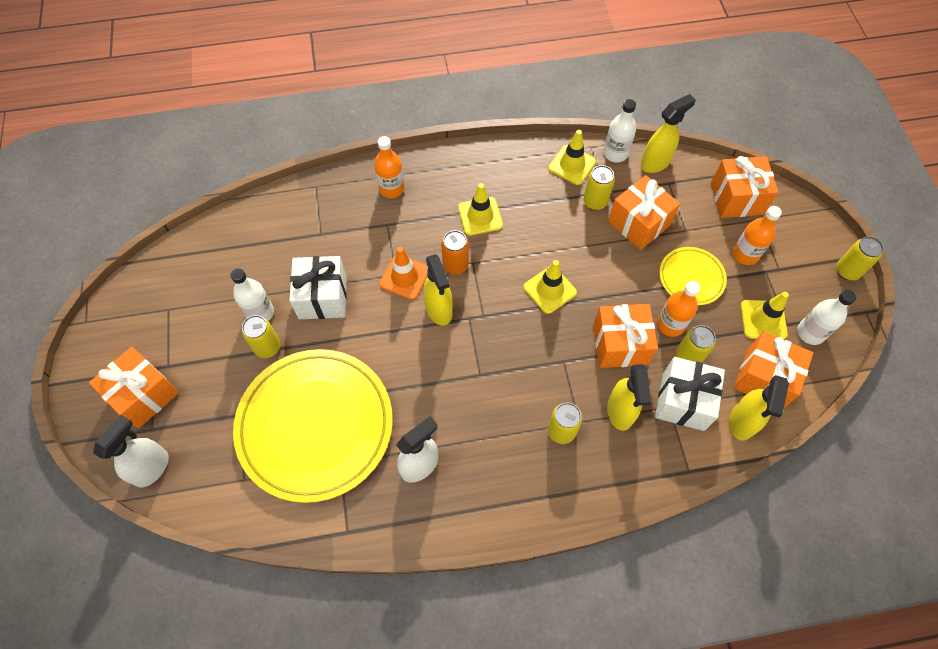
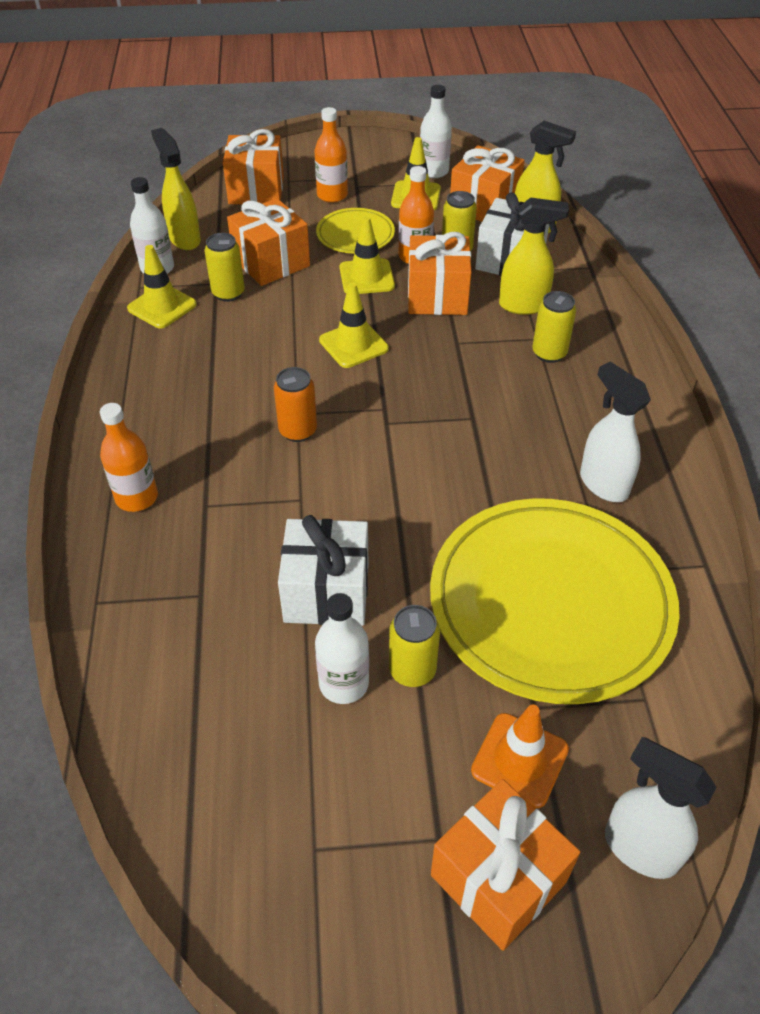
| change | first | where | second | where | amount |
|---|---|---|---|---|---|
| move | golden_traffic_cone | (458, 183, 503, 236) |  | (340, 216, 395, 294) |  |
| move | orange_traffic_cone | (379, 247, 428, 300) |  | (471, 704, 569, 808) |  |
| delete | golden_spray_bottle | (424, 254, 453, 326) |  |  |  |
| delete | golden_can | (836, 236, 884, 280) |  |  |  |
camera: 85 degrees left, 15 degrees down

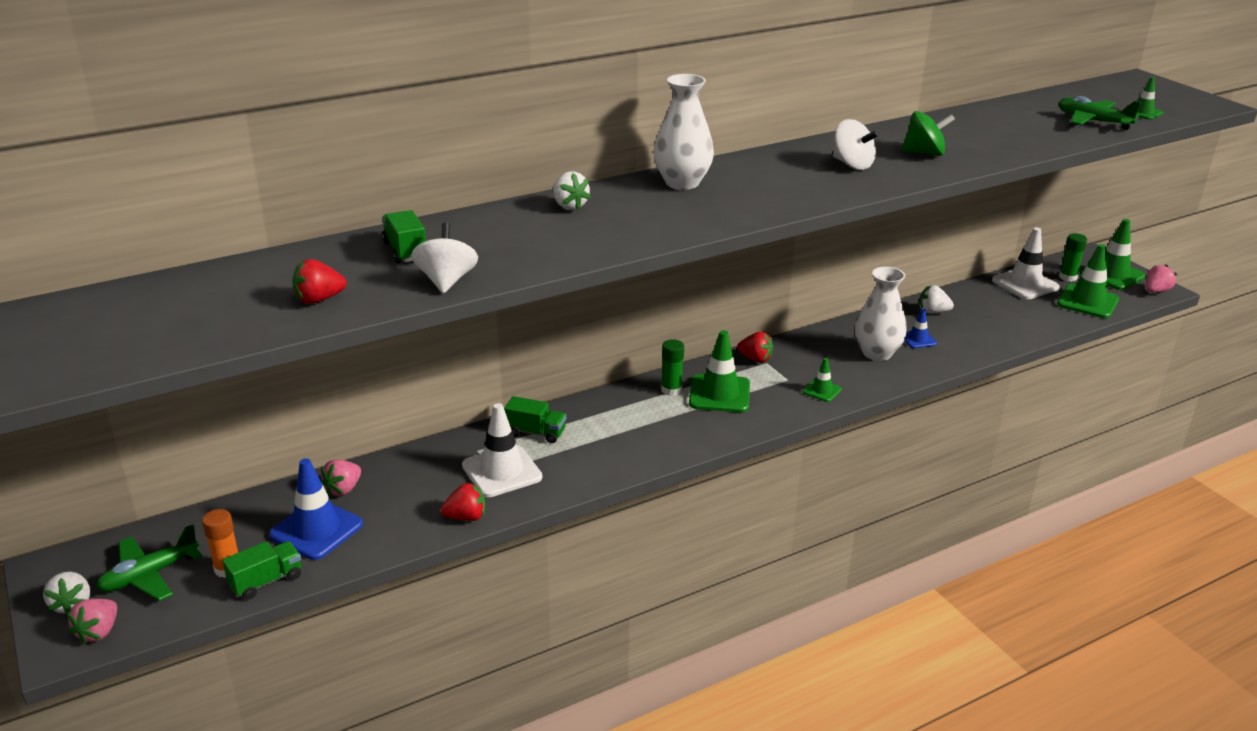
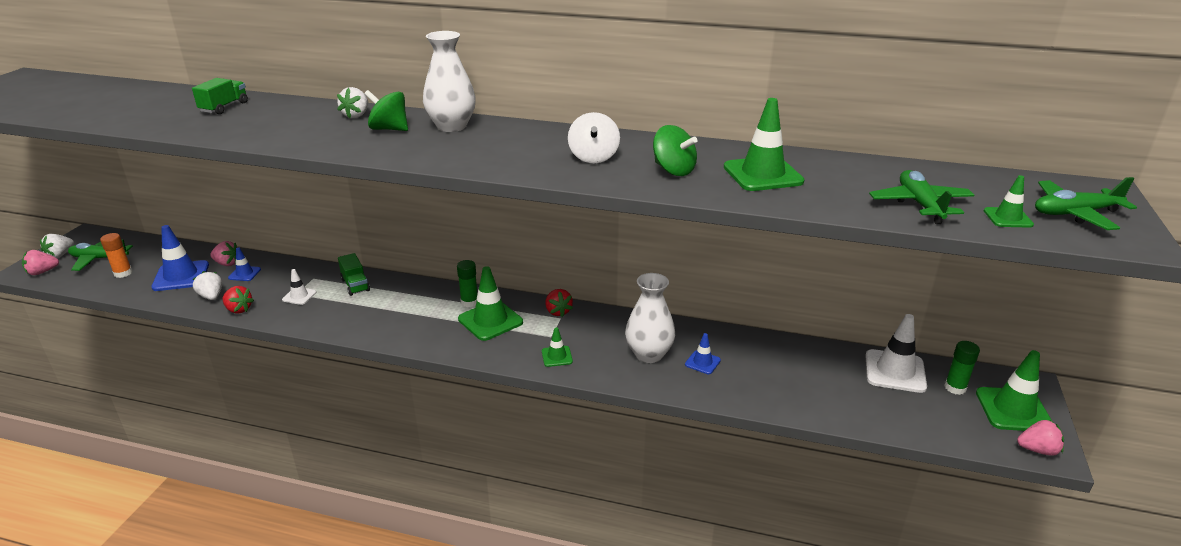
| change | first | where | second | where | amount |
|---|---|---|---|---|---|
| move | snow-white_strawberry | (919, 285, 954, 314) |  | (193, 271, 222, 300) |  |
| rotate | rose-pink_strawberry | (320, 459, 361, 496) |  | (210, 241, 238, 266) | 150 degrees counterclockwise |
| insert |  |  | cobalt_traffic_cone | (228, 247, 261, 281) |  |
| resize | snow-white_traffic_cone | (462, 403, 542, 497) |  | (282, 269, 316, 305) | x0.53 |
| insert |  |  | green_toy_top | (364, 90, 408, 131) |  |
| move | green_traffic_cone | (1057, 244, 1119, 318) |  | (724, 98, 804, 191) |  |
| insert |  |  | green_plane | (1035, 177, 1137, 230) |  |
| delete | green_truck | (222, 541, 301, 599) |  |  |  |
| delete | crimson_strawberry | (292, 259, 347, 304) |  |  |  |
| delete | snow-white_toy_top | (411, 223, 478, 293) |  |  |  |
camera: 45 degrees right, 0 degrees up

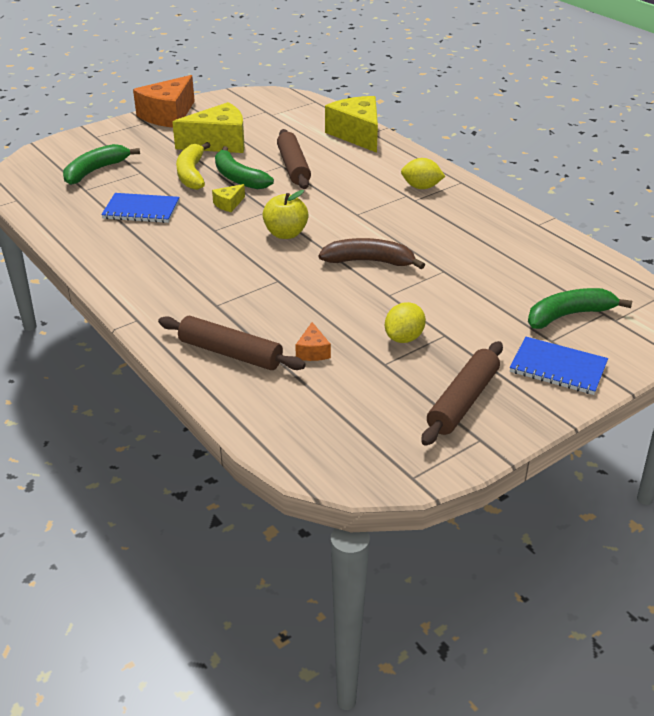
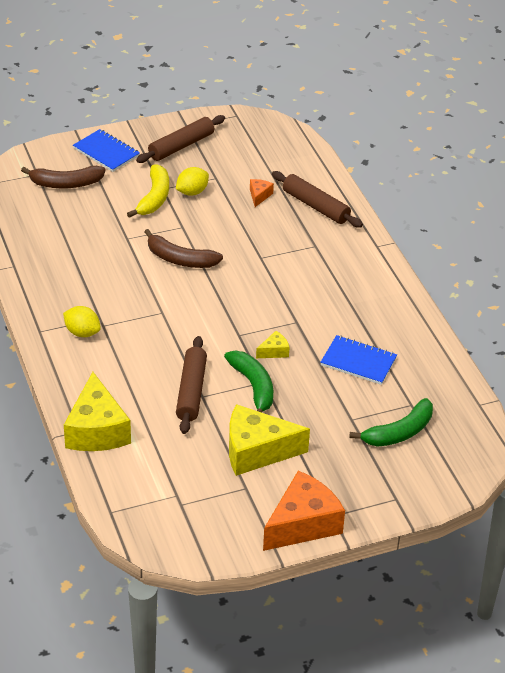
| change | first | where | second | where | amount |
|---|---|---|---|---|---|
| recolor | green_banana_fruit | (528, 288, 632, 329) | dark_brown_banana_fruit | (21, 166, 106, 188) |  |
| move | golden_banana_fruit | (176, 142, 211, 190) |  | (127, 164, 169, 218) |  |
| delete | golden_apple | (262, 190, 309, 239) |  |  |  |
camera: 165 degrees left, 5 degrees up

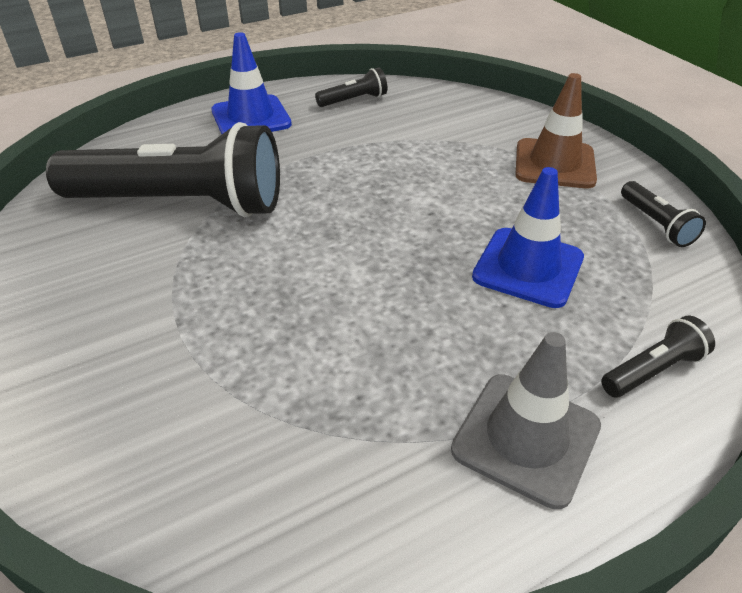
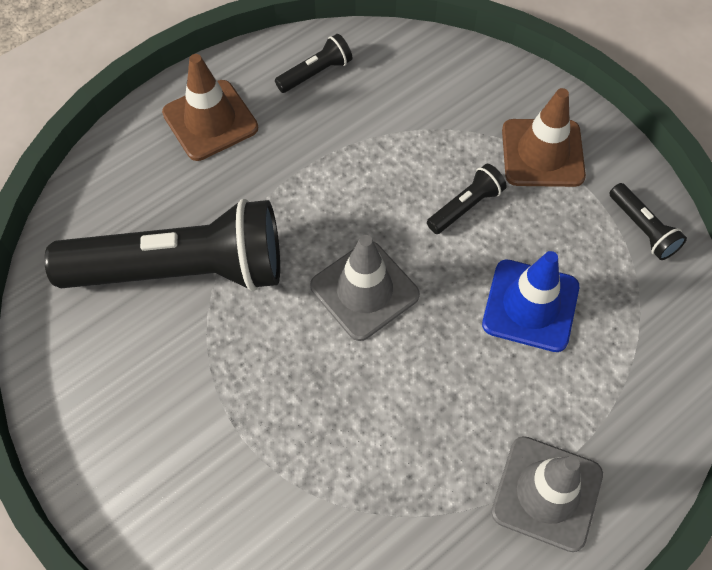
| change | first | where | second | where | amount |
|---|---|---|---|---|---|
| recolor | cobalt_traffic_cone | (211, 32, 292, 134) | dark_brown_traffic_cone | (162, 54, 258, 161) |  |
| insert |  |  | grey_traffic_cone | (310, 235, 420, 341) |  |
| move | jet-black_torch | (601, 316, 715, 397) |  | (427, 164, 507, 234) |  |
camera: 10 degrees left, 20 degrees up

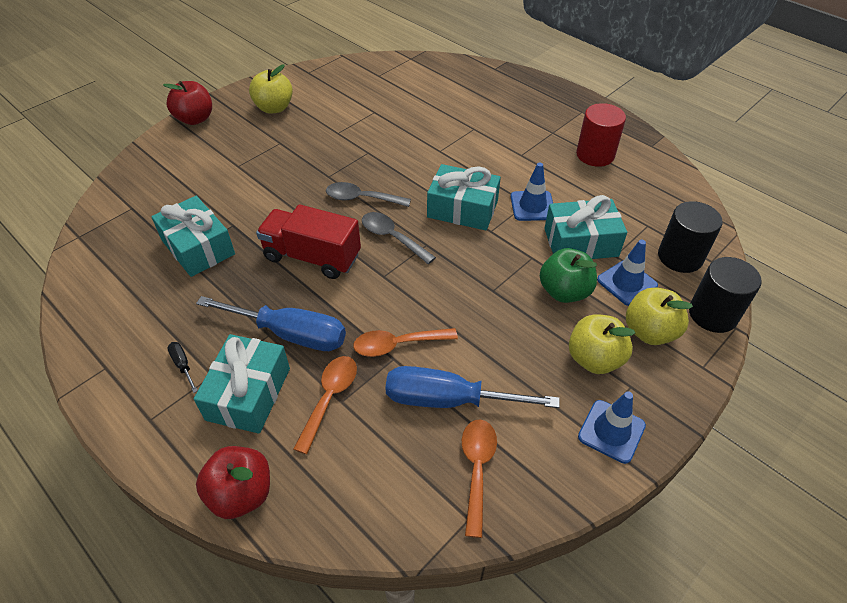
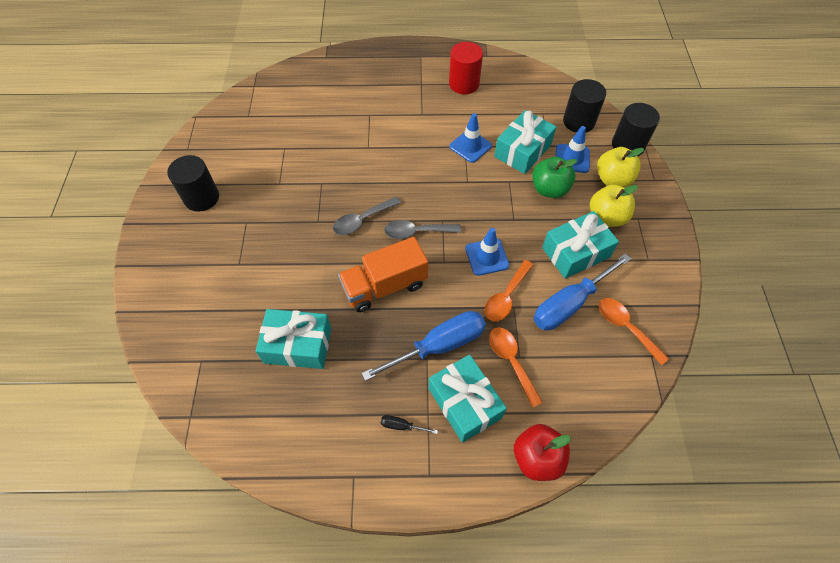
| change | first | where | second | where | amount |
|---|---|---|---|---|---|
| replace | golden_apple | (249, 65, 293, 114) | jet-black_cylinder_shape | (167, 155, 219, 212) |  |
| recolor | crimson_truck | (256, 204, 361, 279) | orange_truck | (338, 237, 428, 312) |  |
| move | cobalt_traffic_cone | (578, 392, 646, 464) |  | (465, 228, 509, 276) |  |
| move | teal_gift | (427, 164, 501, 231) |  | (542, 211, 619, 279) |  |
| delete | crimson_apple | (163, 81, 212, 125) |  |  |  |
camera: 45 degrees left, 10 degrees up

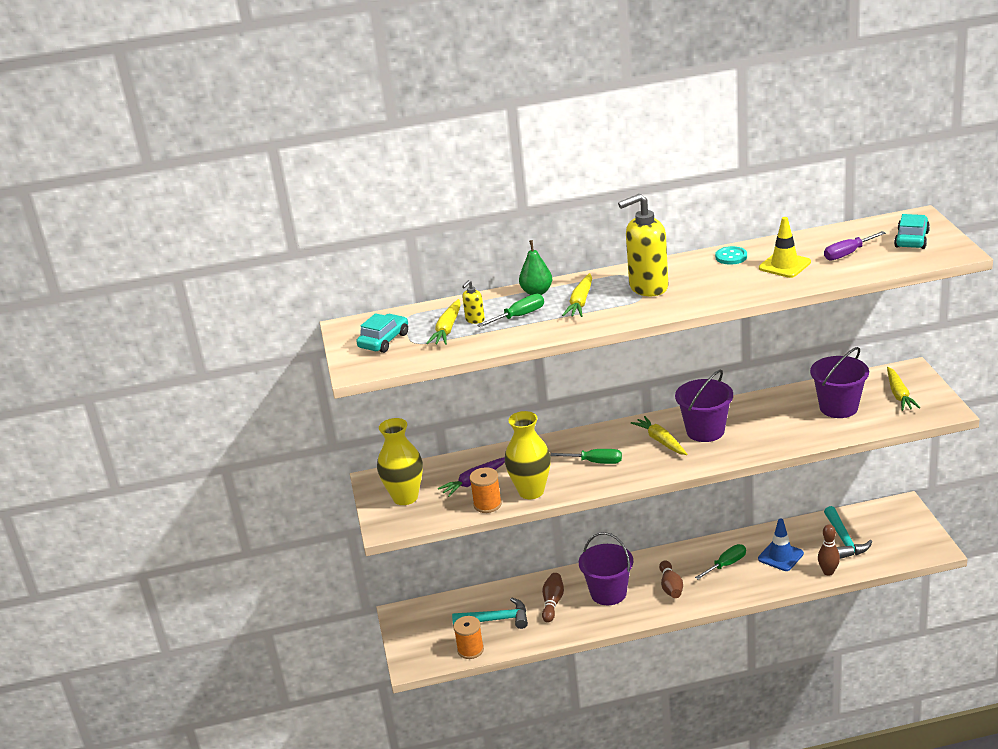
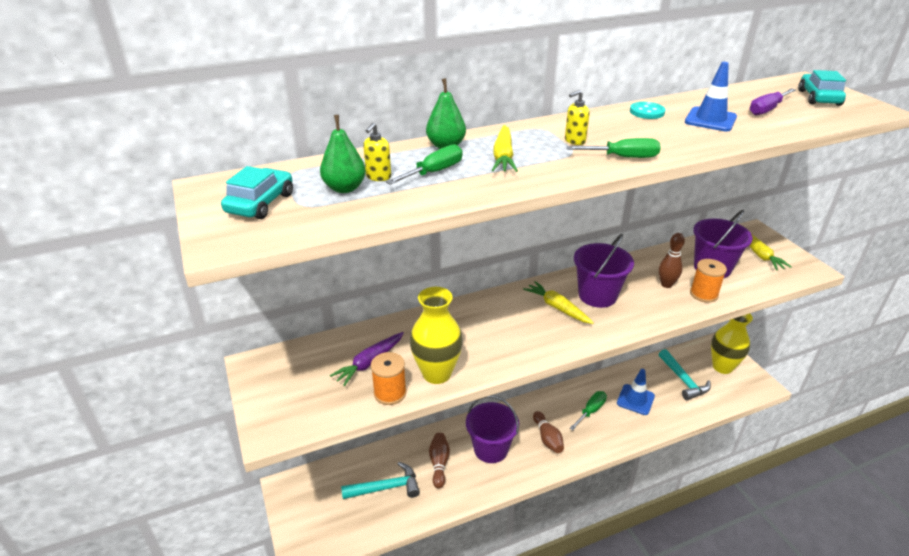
| change | first | where | second | where | amount |
|---|---|---|---|---|---|
| replace | golden_carrot | (426, 299, 461, 345) | green_pear_fruit | (320, 115, 366, 193) |  |
| resize | golden_pump_bottle | (618, 194, 668, 296) |  | (565, 90, 590, 145) | x0.44 |
| move | green_screwdriver | (550, 449, 622, 464) |  | (566, 138, 661, 158) |  |
| move | dark_brown_bowling_pin | (818, 524, 840, 576) |  | (659, 233, 685, 288) |  |
| recolor | golden_traffic_cone | (759, 217, 811, 278) | cobalt_traffic_cone | (685, 62, 737, 131) |  |
| move | orange_bobbin | (453, 616, 484, 659) |  | (690, 259, 727, 303) |  |
| move | golden_vase | (377, 418, 423, 505) |  | (711, 314, 753, 374) |  |
camera: 15 degrees left, 5 degrees up

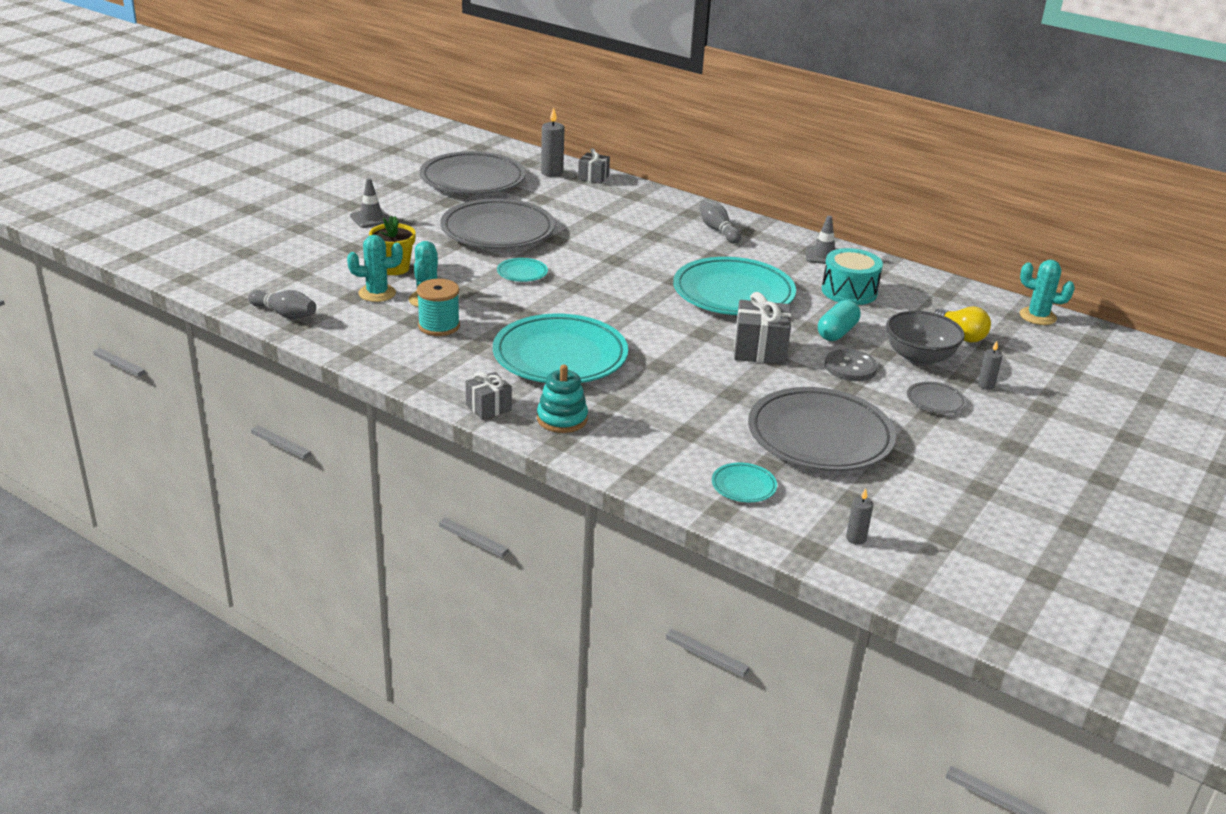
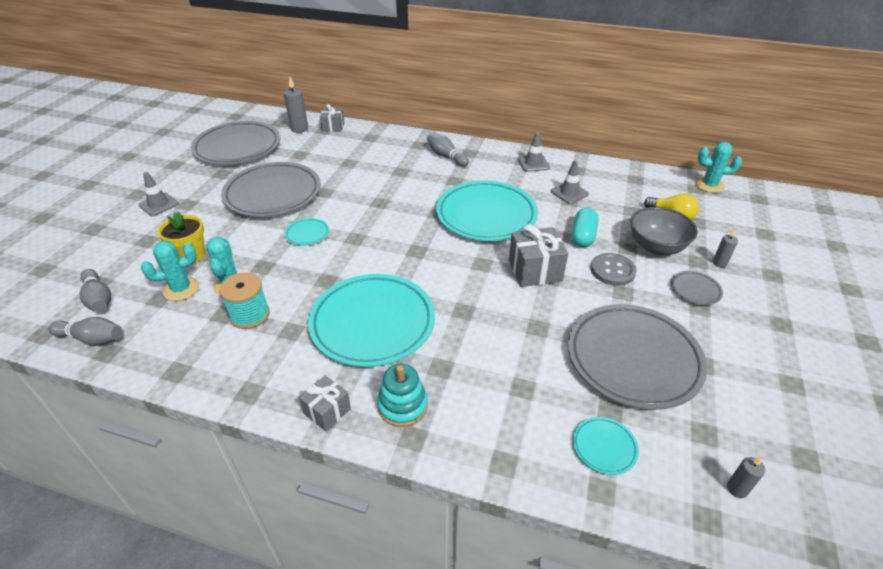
| change | first | where | second | where | amount |
|---|---|---|---|---|---|
| insert |  |  | grey_bowling_pin | (80, 269, 111, 312) |  |
| replace | teal_toy_drum | (822, 248, 883, 305) | grey_traffic_cone | (551, 161, 589, 204) |  |
camera: 15 degrees left, 10 degrees up

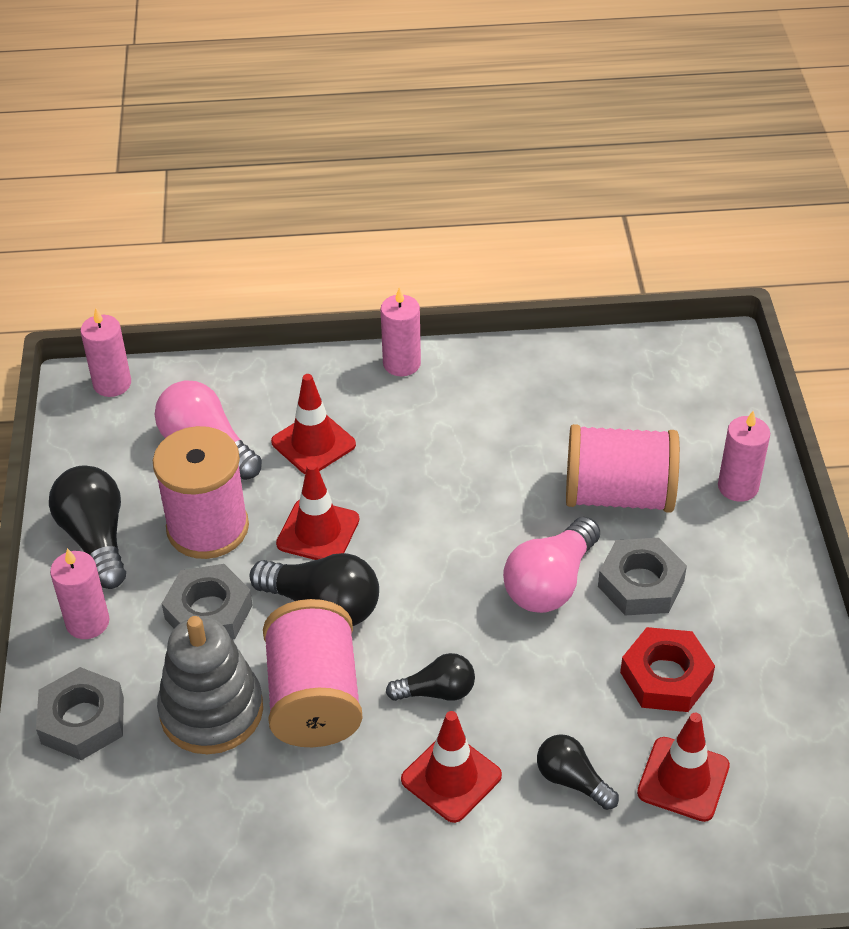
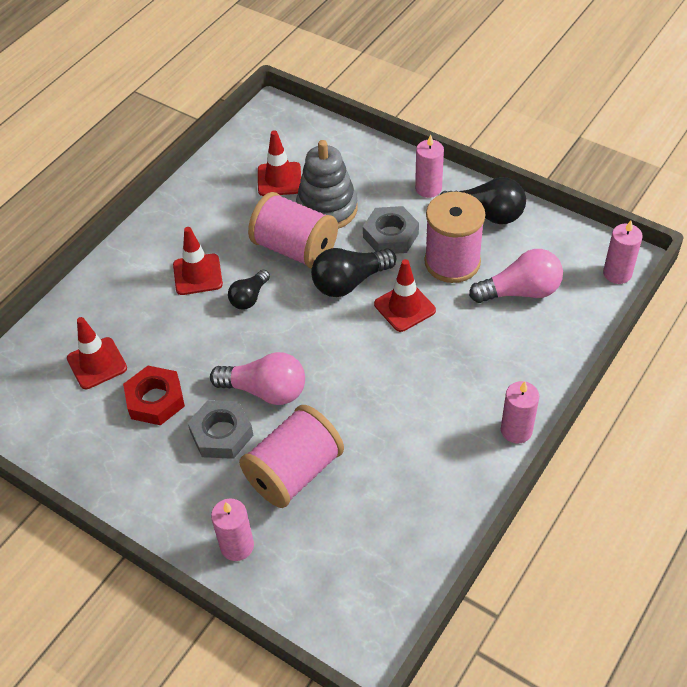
| change | first | where | second | where | amount |
|---|---|---|---|---|---|
| rotate | rose-pink_lightbulb | (503, 517, 600, 613) |  | (210, 352, 305, 405) | 120 degrees clockwise |
| move | crimson_traffic_cone | (271, 374, 356, 474) |  | (258, 130, 301, 196) |  |
| delete | grey_hex_nut | (36, 667, 124, 760) |  |  |  |
| delete | jet-black_lightbulb | (537, 734, 619, 810) |  |  |  |
camera: 130 degrees right, 5 degrees up

